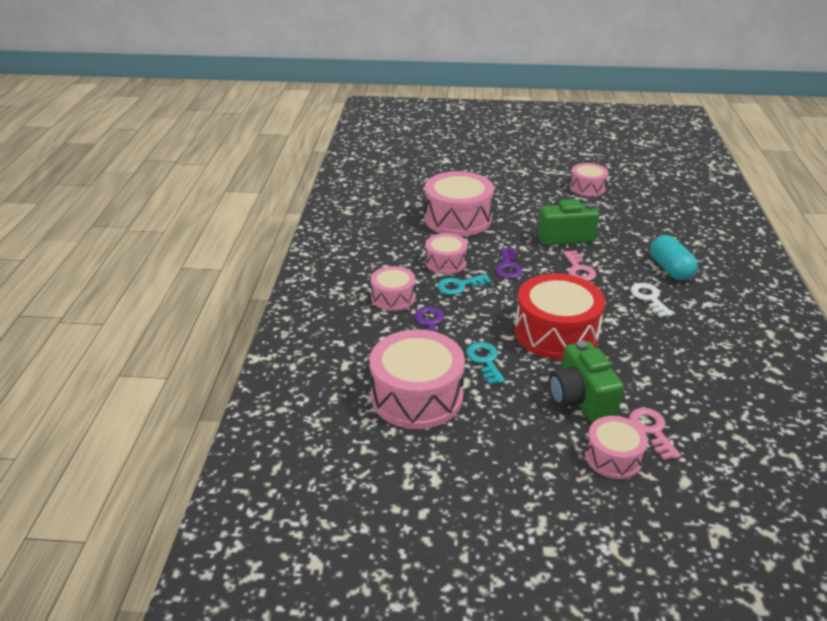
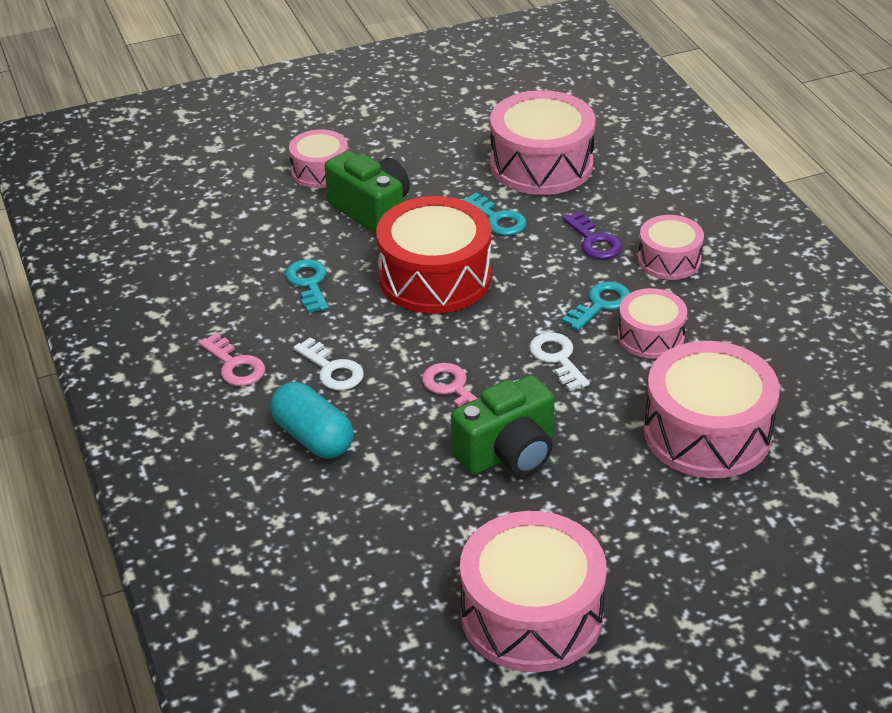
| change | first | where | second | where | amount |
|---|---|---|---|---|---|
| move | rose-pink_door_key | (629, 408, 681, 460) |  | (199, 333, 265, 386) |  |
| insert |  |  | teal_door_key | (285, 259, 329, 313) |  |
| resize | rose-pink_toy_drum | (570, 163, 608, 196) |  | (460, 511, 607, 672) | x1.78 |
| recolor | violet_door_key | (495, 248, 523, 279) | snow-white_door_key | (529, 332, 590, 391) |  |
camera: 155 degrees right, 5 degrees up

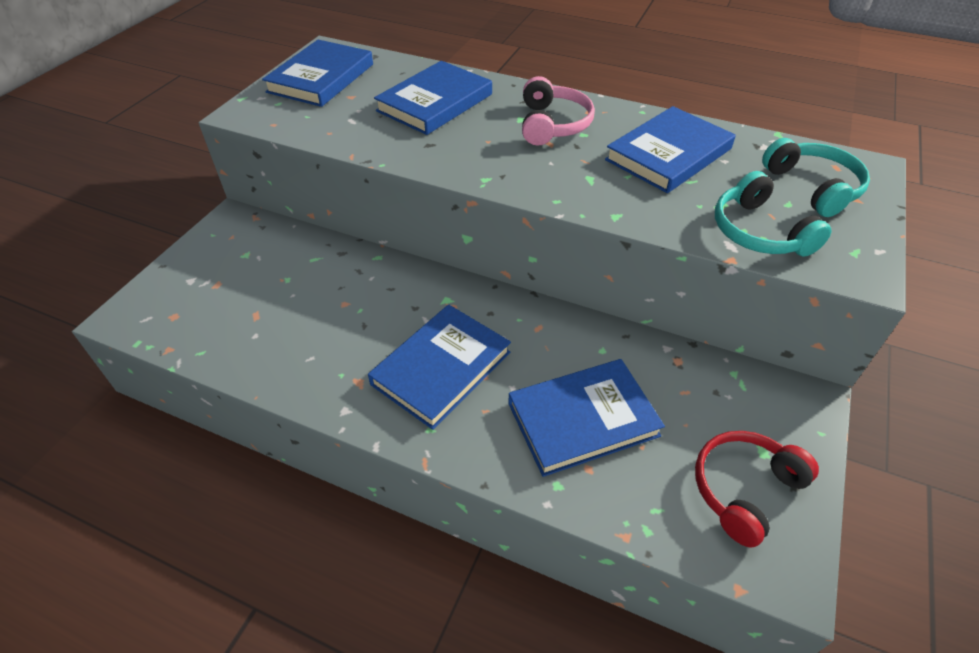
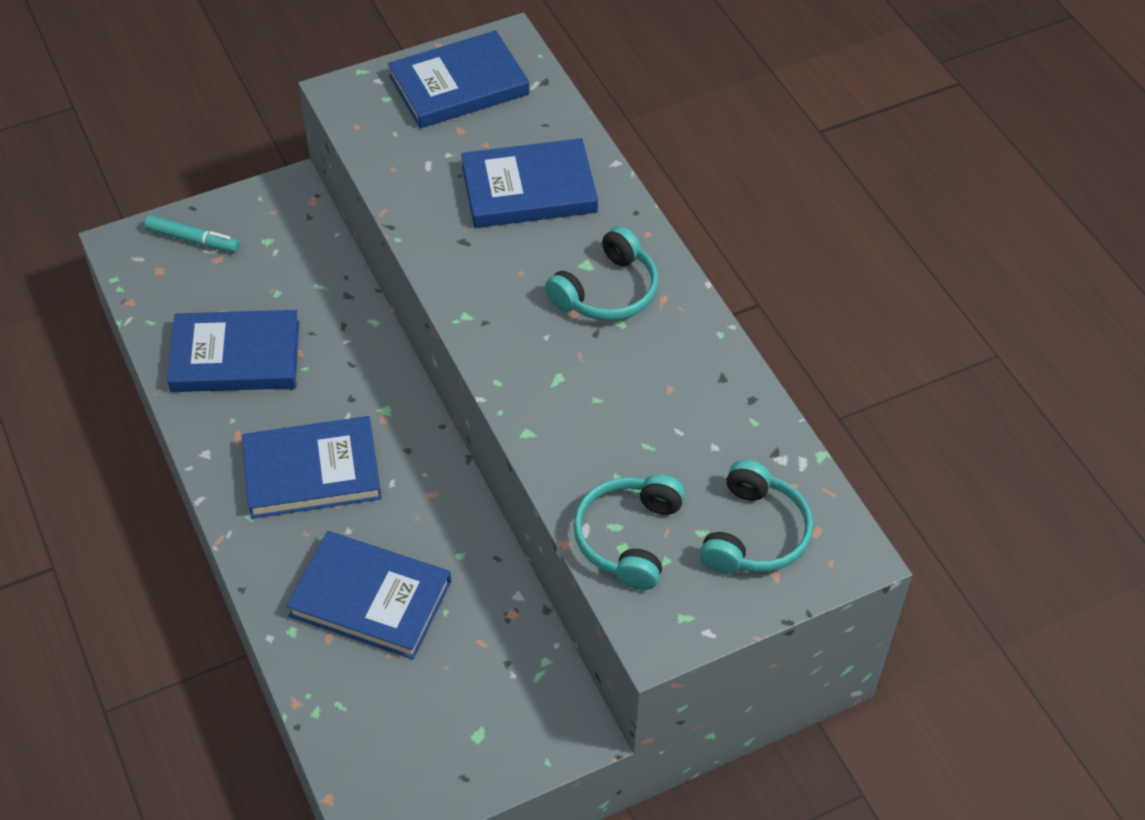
| change | first | where | second | where | amount |
|---|---|---|---|---|---|
| insert |  |  | teal_marker_pen | (145, 215, 240, 252) |  |
| move | cobalt_hardcover | (605, 106, 736, 193) |  | (167, 310, 299, 392) |  |
| recolor | rose-pink_headphones | (522, 76, 595, 146) | teal_headphones | (545, 226, 659, 321) |  |
| delete | crimson_headphones | (695, 431, 819, 547) |  |  |  |
camera: 40 degrees right, 5 degrees up

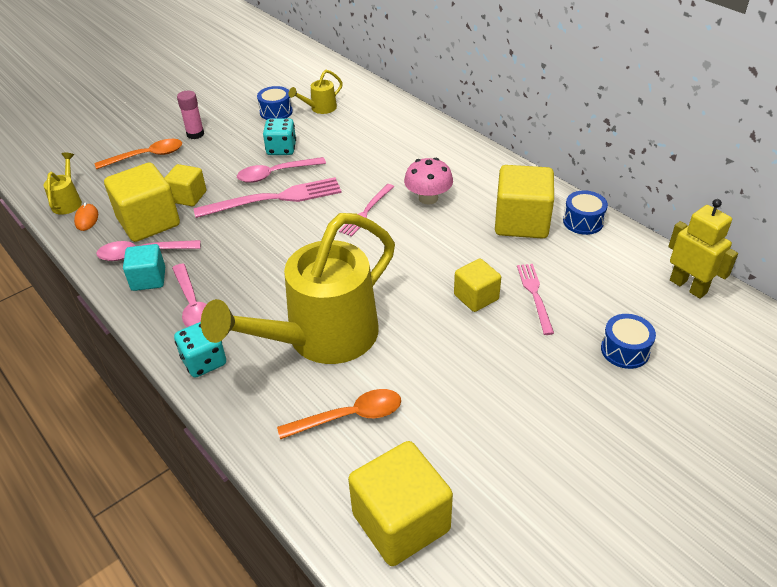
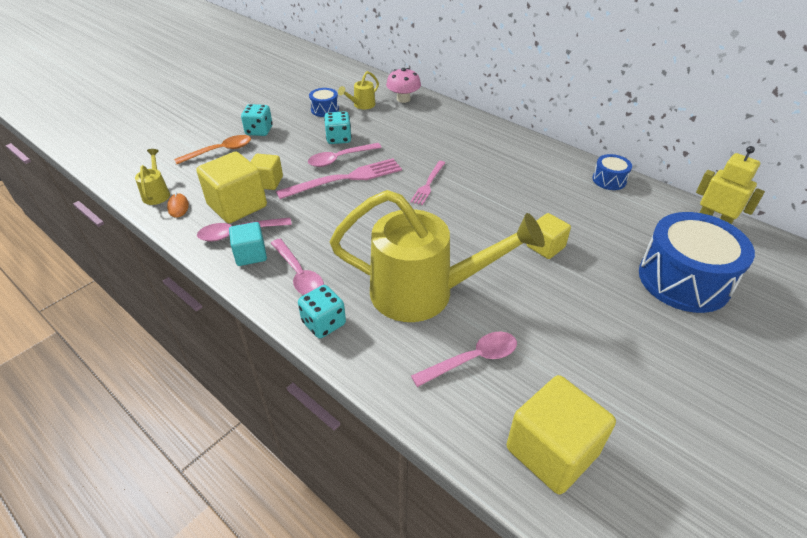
| change | first | where | second | where | amount |
|---|---|---|---|---|---|
| replace | rose-pink_glue | (177, 91, 204, 139) | teal_dice | (241, 104, 273, 136) |  |
| rotate | golden_sprinkling_can | (201, 213, 395, 364) |  | (330, 190, 545, 322) | 120 degrees counterclockwise |
| move | rose-pink_fungus | (404, 158, 453, 204) |  | (386, 68, 421, 103) |  |
| recolor | orange_tablespoon | (277, 389, 401, 440) | rose-pink_tablespoon | (411, 332, 517, 387) |  |
| resize | cobalt_toy_drum | (601, 314, 656, 369) |  | (639, 212, 755, 313) | x2.15 |
| delete | golden_cube | (495, 165, 554, 239) |  |  |  |
| delete | rose-pink_dinner_fork | (517, 264, 554, 335) |  |  |  |
camera: 10 degrees left, 0 degrees up

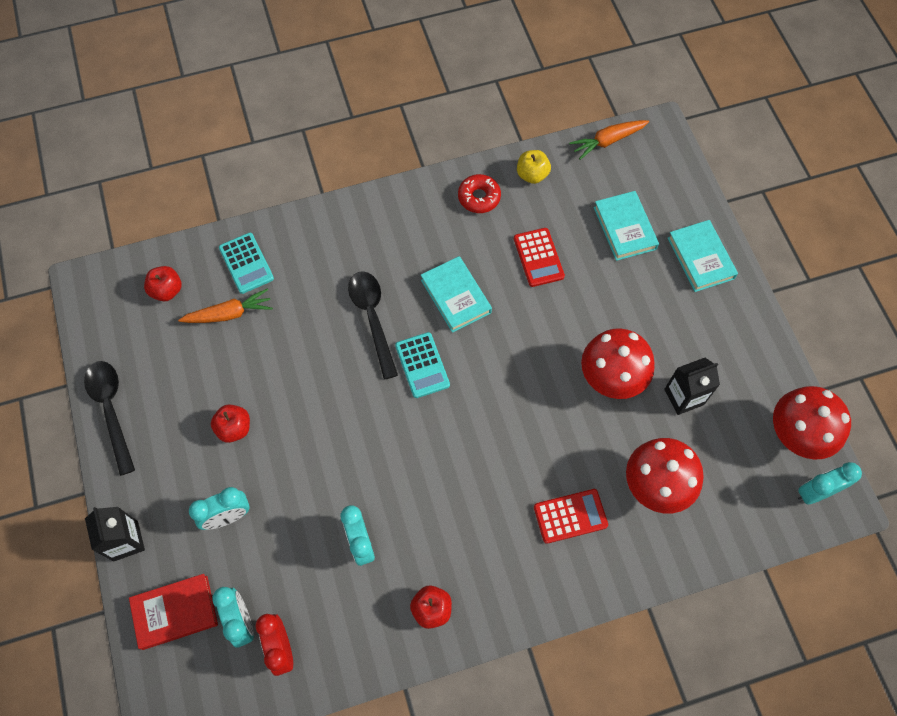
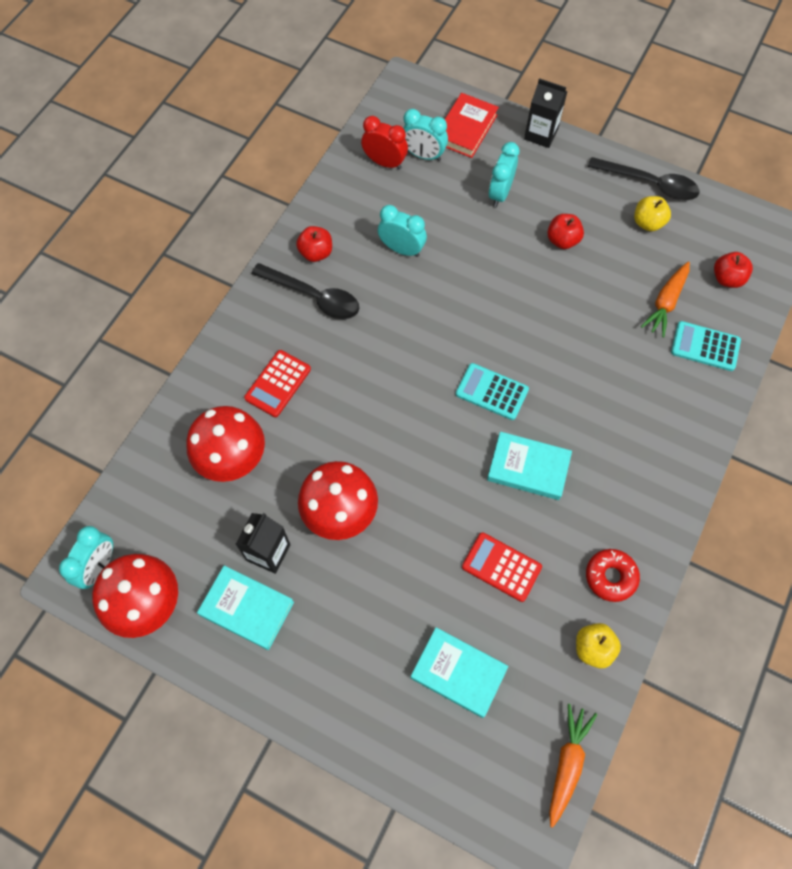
| change | first | where | second | where | amount |
|---|---|---|---|---|---|
| move | teal_hardcover | (668, 220, 738, 292) |  | (197, 565, 294, 650) |  |
| move | jet-black_tablespoon | (348, 271, 398, 379) |  | (252, 263, 359, 319) |  |
| insert |  |  | golden_apple | (634, 196, 671, 232) |  |
camera: 135 degrees right, 0 degrees up

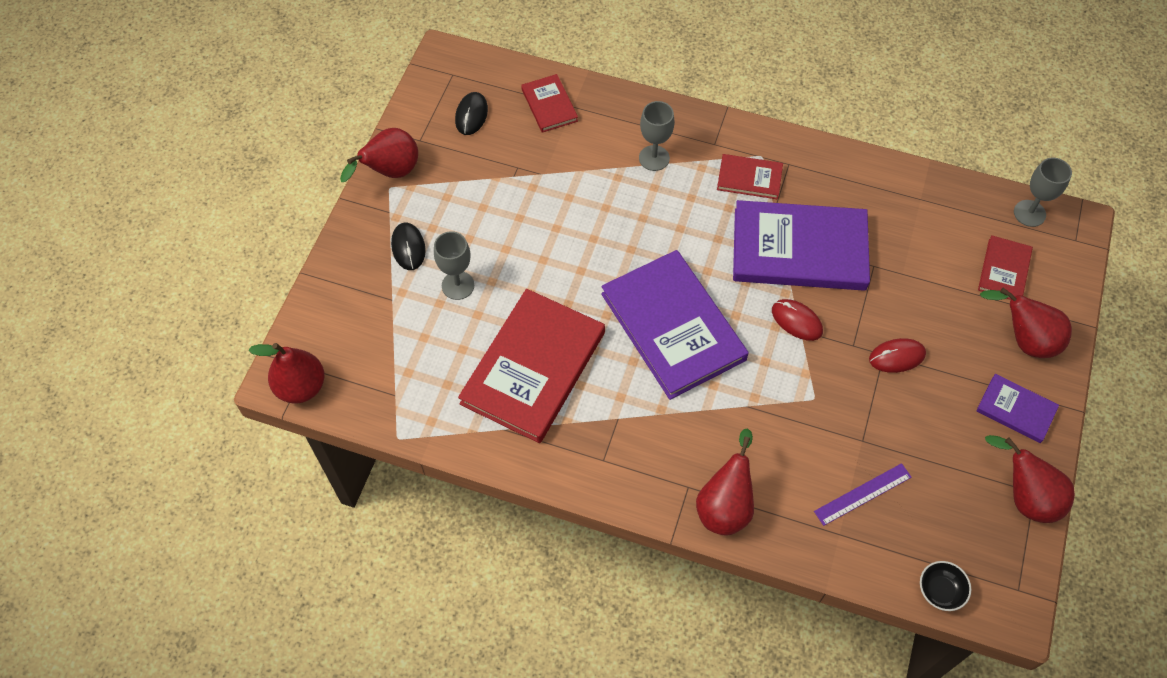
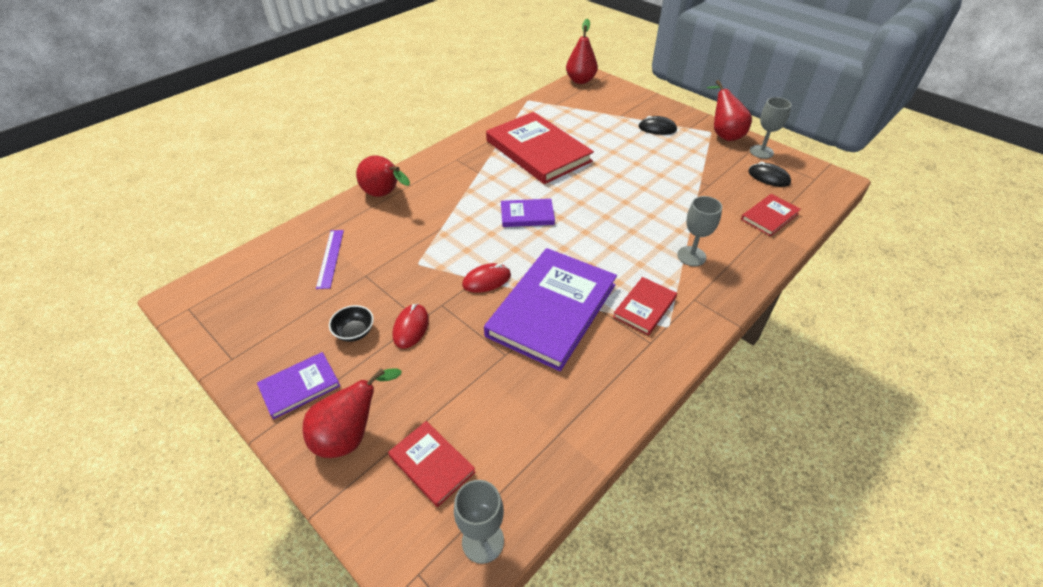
| change | first | where | second | where | amount |
|---|---|---|---|---|---|
| move | jet-black_bowl | (920, 561, 971, 611) |  | (329, 305, 374, 342) |  |
| resize | violet_hardcover | (601, 250, 749, 400) |  | (501, 199, 555, 227) | x0.48 |
| rotate | crimson_hardcover | (521, 74, 578, 133) |  | (741, 194, 801, 236) | 45 degrees counterclockwise |
| move | grey_goblet | (434, 231, 474, 300) |  | (750, 97, 792, 159) |  |
| delete | crimson_pear_fruit | (985, 435, 1075, 523) |  |  |  |
camera: 115 degrees right, 15 degrees down

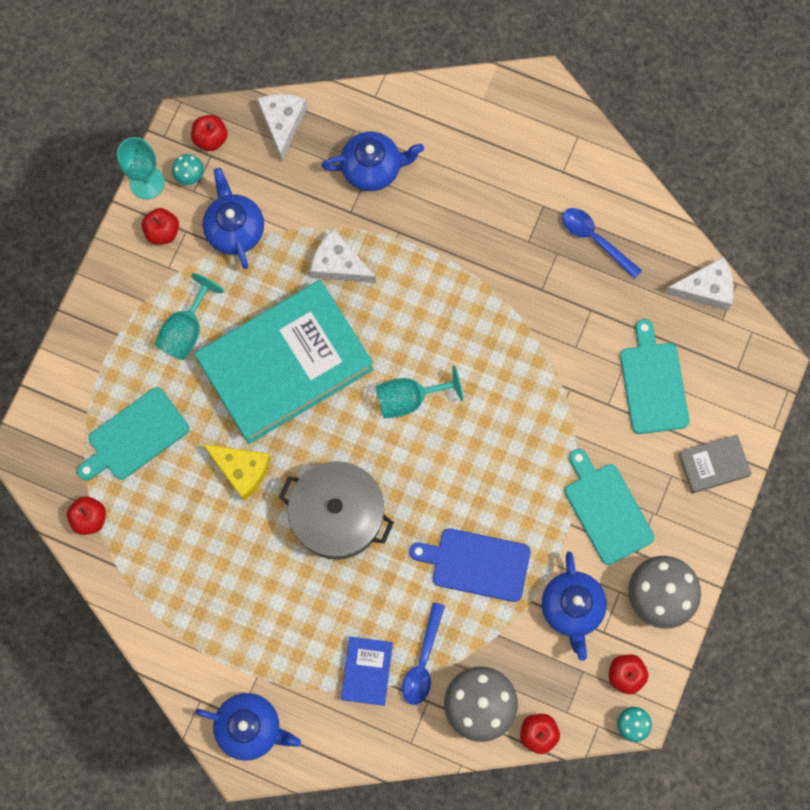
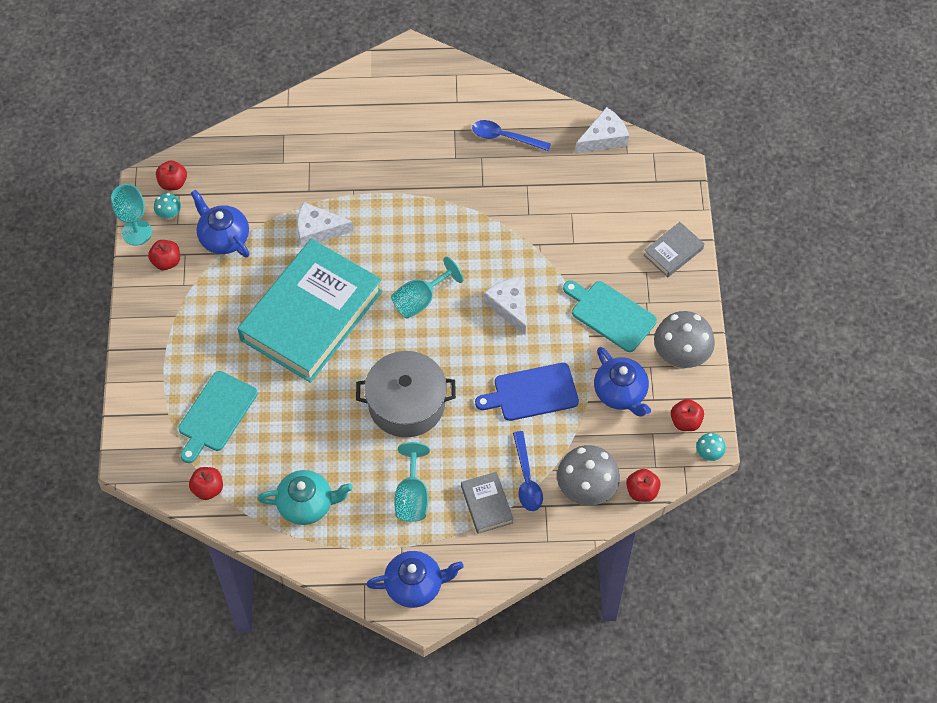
| change | first | where | second | where | amount |
|---|---|---|---|---|---|
| insert |  |  | teal_tea_pot | (258, 470, 353, 525) |  |
| move | teal_goblet | (155, 273, 224, 360) |  | (394, 442, 430, 522) |  |
| recolor | cobalt_hardcover | (341, 637, 393, 706) | grey_hardcover | (461, 472, 513, 534) |  |
| move | snow-white_piece_of_cheese | (257, 94, 307, 161) |  | (484, 277, 526, 335) |  |
| delete | golden_piece_of_cheese | (203, 444, 271, 501) |  |  |  |
| delete | cobalt_tea_pot | (322, 132, 424, 191) |  |  |  |
| delete | teal_chopping_board | (620, 319, 689, 434) |  |  |  |
camera: 25 degrees left, 15 degrees down

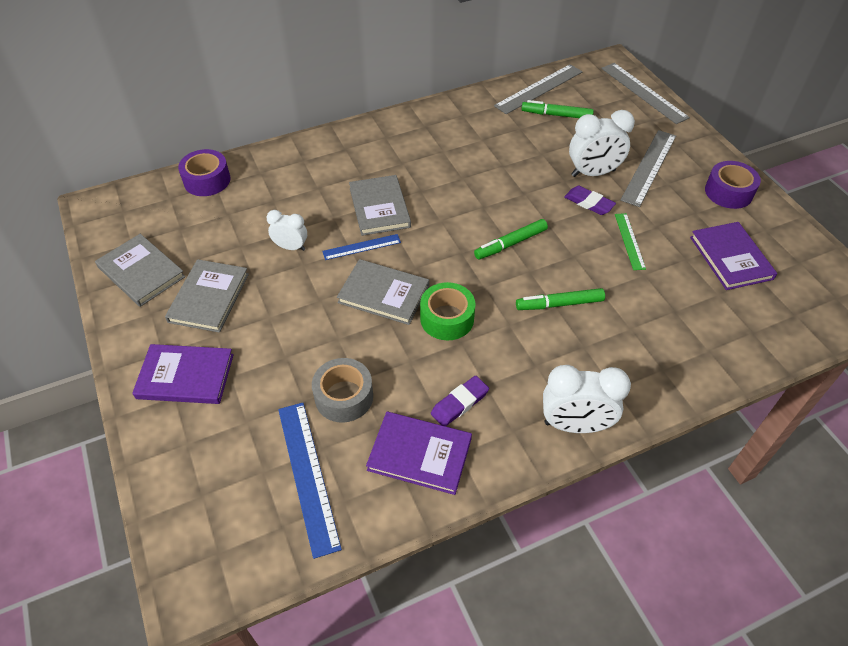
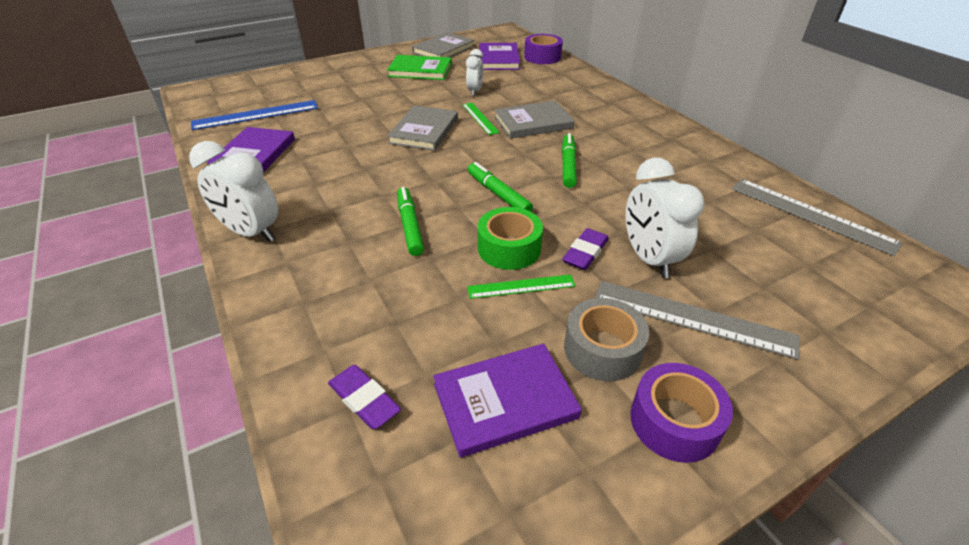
| change | first | where | second | where | amount |
|---|---|---|---|---|---|
| rotate | snow-white_clock | (543, 365, 631, 433) |  | (189, 141, 278, 242) | 60 degrees counterclockwise |
| move | violet_gum_eraser | (431, 376, 489, 426) |  | (328, 365, 401, 429) |  |
| recolor | grey_hardcover | (165, 259, 249, 333) | green_hardcover | (387, 55, 452, 80) |  |
| recolor | cobalt_straightedge | (322, 234, 401, 260) | green_straightedge | (462, 103, 500, 135) |  |
| move | green_roll_of_tape | (420, 282, 475, 340) |  | (478, 207, 543, 270) |  |
| move | violet_hardcover | (132, 344, 234, 404) |  | (479, 43, 520, 70) |  |
| move | green_marker_pen | (521, 100, 594, 118) |  | (562, 133, 577, 188) |  |
| move | grey_roll_of_tape | (312, 358, 373, 423) |  | (564, 298, 649, 381) |  |
| delete | grey_straightedge | (601, 63, 690, 124) |  |  |  |
camera: 85 degrees right, 10 degrees down

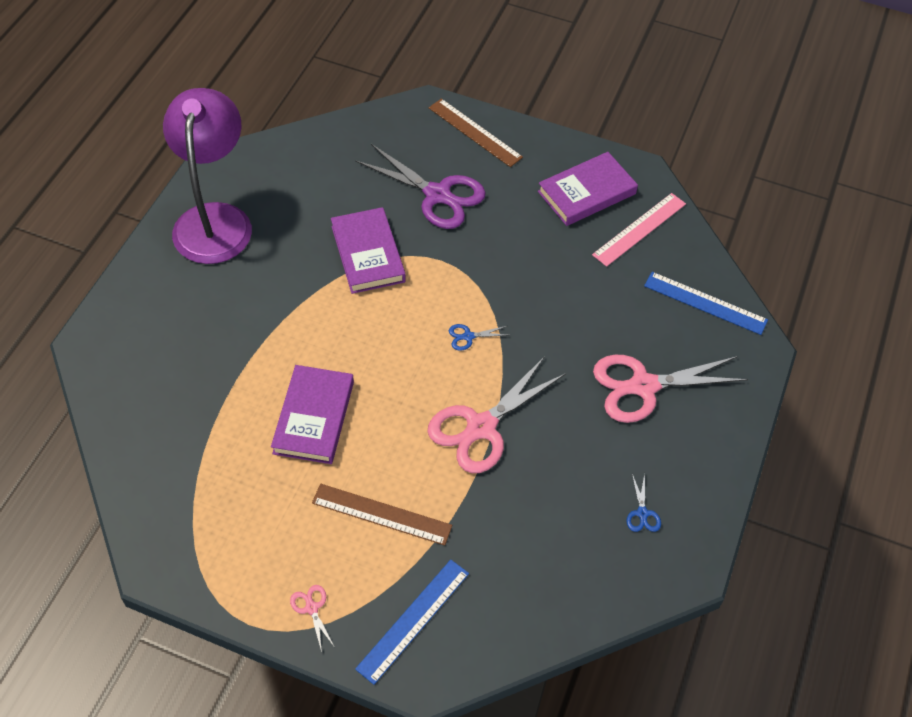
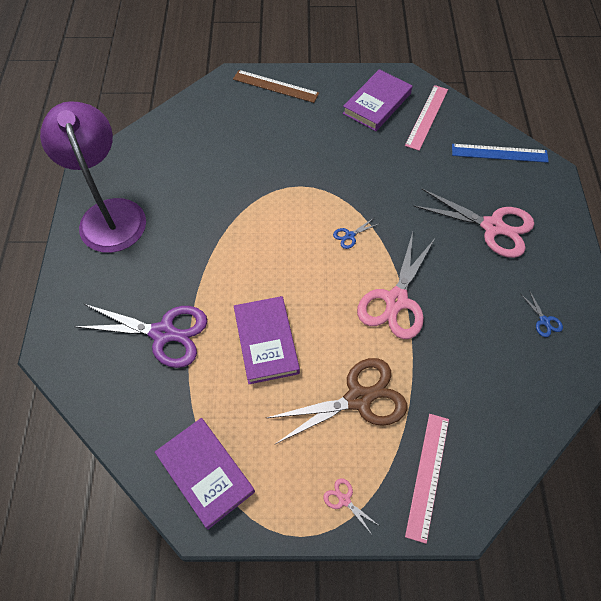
| change | first | where | second | where | amount |
|---|---|---|---|---|---|
| move | violet_scissors | (355, 144, 486, 229) |  | (74, 304, 207, 368) |  |
| move | violet_hardcover | (331, 207, 406, 294) |  | (155, 418, 255, 530) |  |
| replace | dark_brown_straightedge | (312, 484, 452, 545) | dark_brown_scissors | (267, 358, 407, 444) |  |
| recolor | cobalt_straightedge | (355, 560, 469, 685) | rose-pink_straightedge | (405, 414, 449, 544) |  |
| rotate | rose-pink_scissors | (593, 355, 748, 423) |  | (413, 189, 534, 258) | 120 degrees counterclockwise |
camera: 20 degrees left, 5 degrees up

